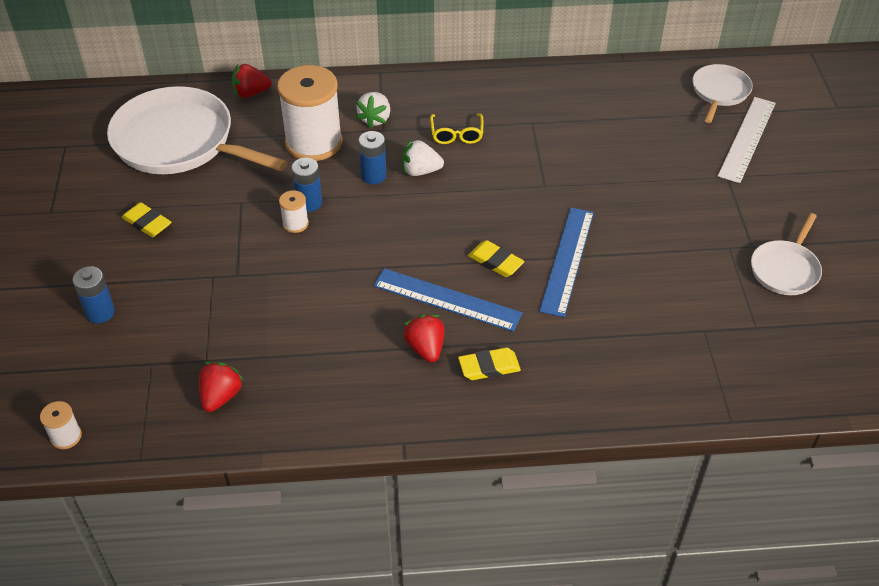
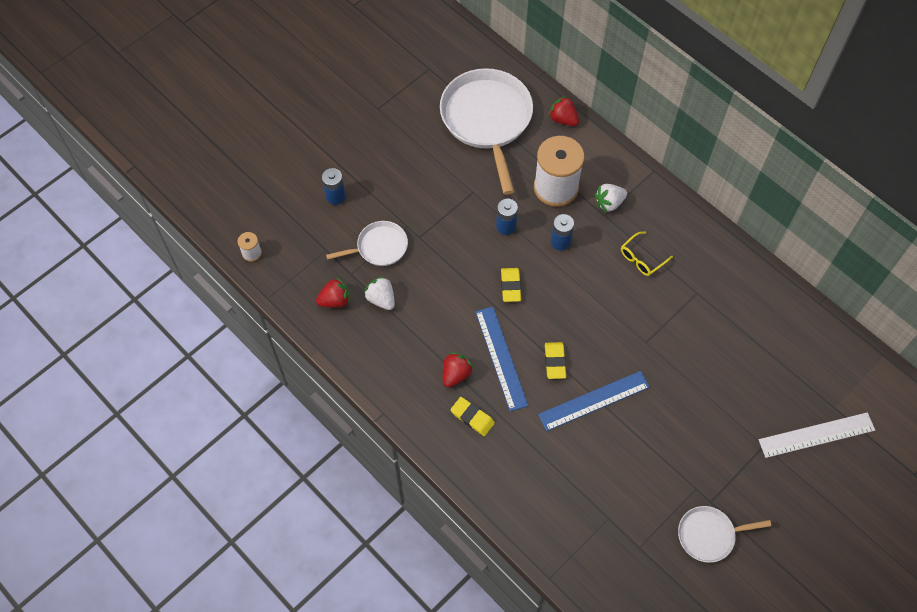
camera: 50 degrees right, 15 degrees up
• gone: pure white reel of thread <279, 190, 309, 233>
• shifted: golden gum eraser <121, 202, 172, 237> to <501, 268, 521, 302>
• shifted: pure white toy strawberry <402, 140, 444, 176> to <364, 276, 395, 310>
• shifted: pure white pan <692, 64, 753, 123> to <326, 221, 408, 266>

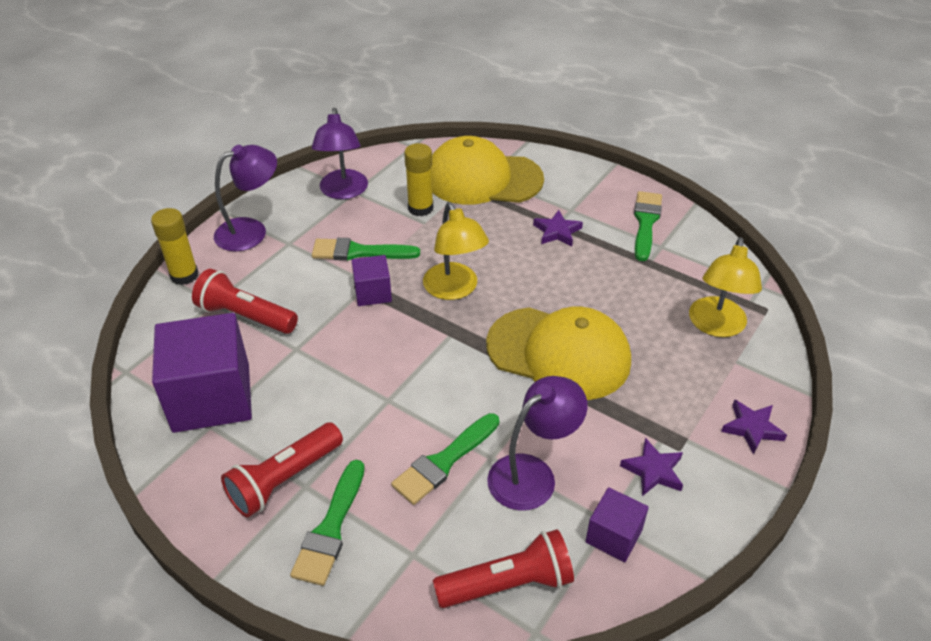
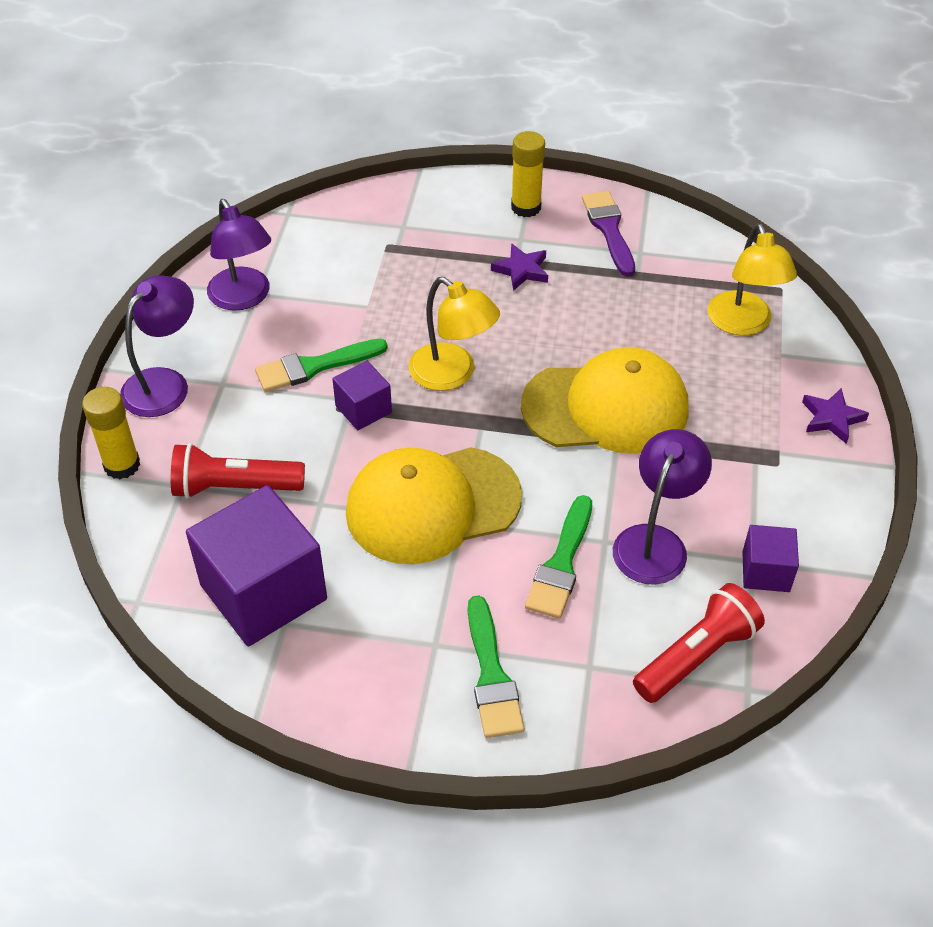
camera: 25 degrees left, 5 degrees up
• gone: scarlet flashlight <221, 422, 343, 518>
• gone: royal purple five-pointed star <620, 438, 683, 496>
• shifted: golden glue <404, 143, 433, 216> to <511, 131, 545, 217>
• shifted: golden baseball cap <432, 136, 544, 205> to <346, 447, 522, 564>
• repainted: green paintbrush <634, 191, 662, 261> to royal purple paintbrush <582, 191, 635, 276>

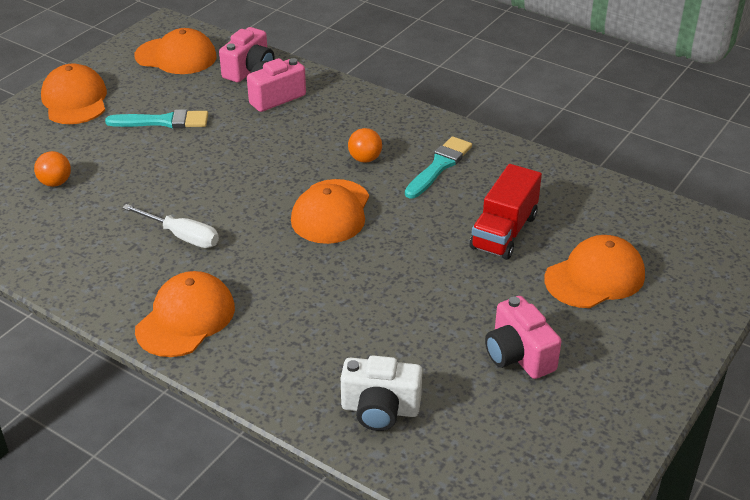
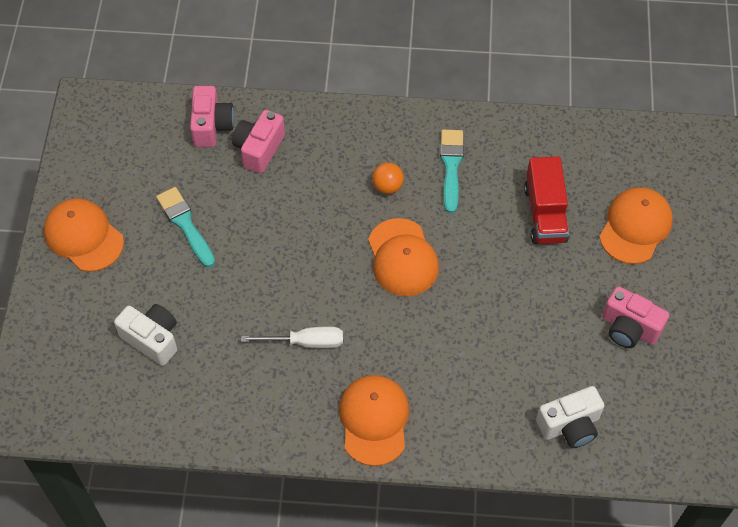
camera: 30 degrees left, 20 degrees up
• gone: orange baseball cap <135, 28, 217, 74>
• swapped: orange sphere <34, 151, 71, 187> to pure white camera <114, 304, 177, 366>
• rotated: turquoise paintbrush <105, 109, 208, 128> = <156, 187, 215, 267> 90 degrees counterclockwise

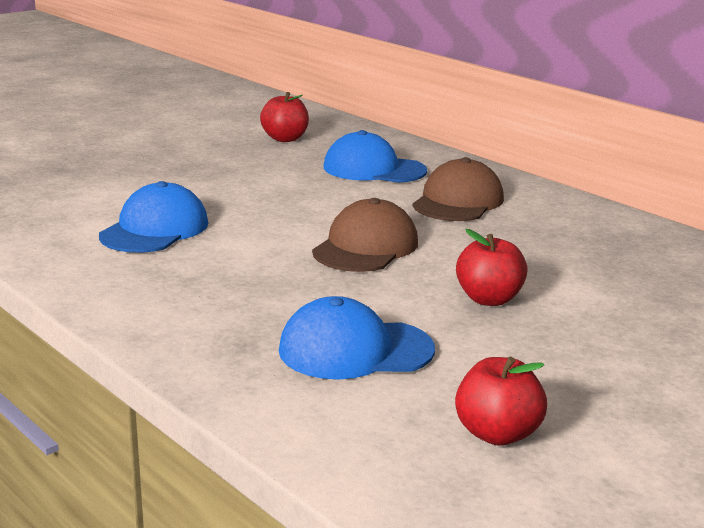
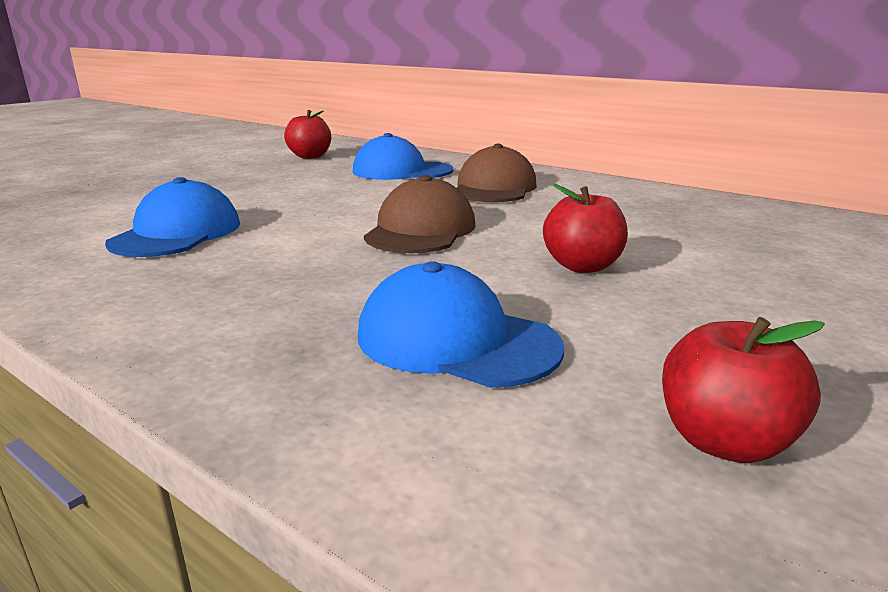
camera: 10 degrees left, 0 degrees up
• rotated: royal blue baseball cap <279, 296, 435, 380> = <358, 261, 564, 388> 45 degrees clockwise

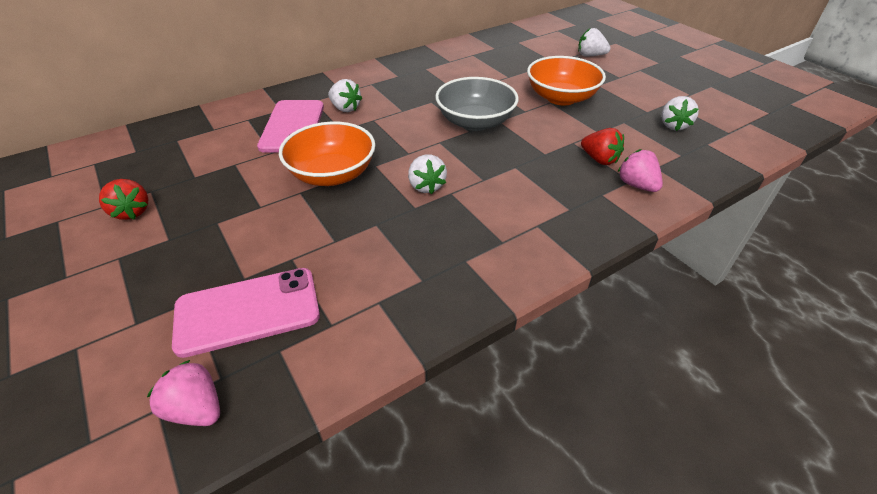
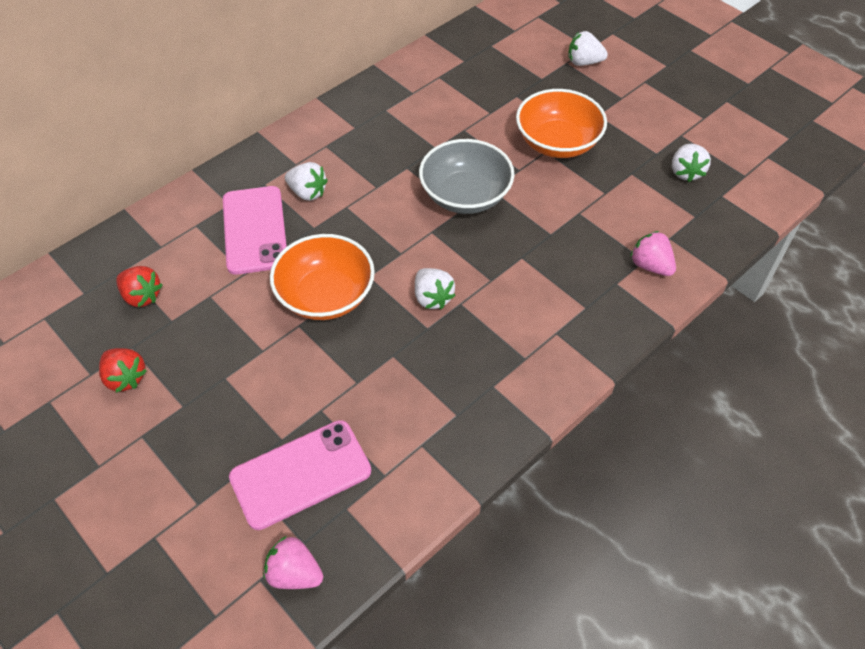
camera: 10 degrees left, 10 degrees up
• shifted: scarlet toy strawberry <581, 128, 624, 165> to <116, 266, 162, 307>

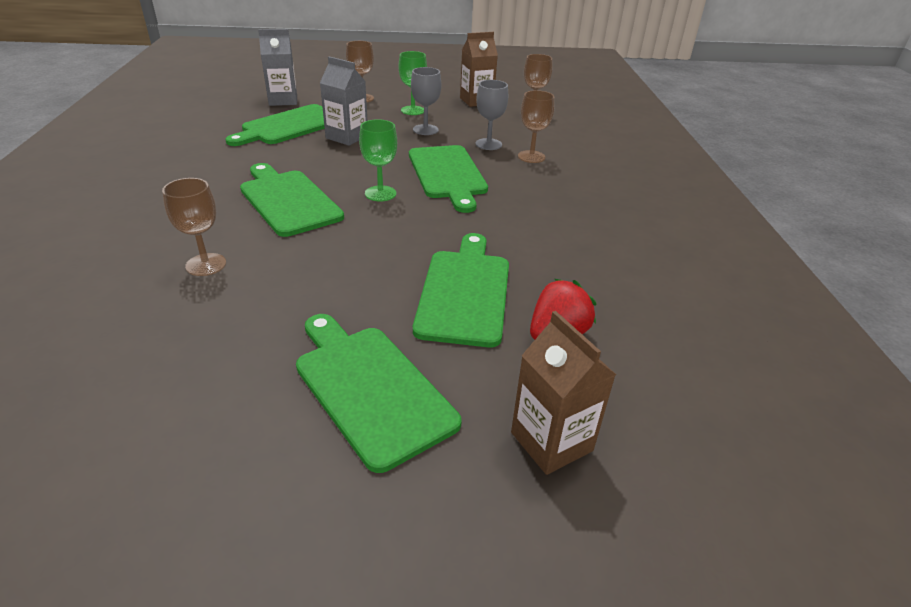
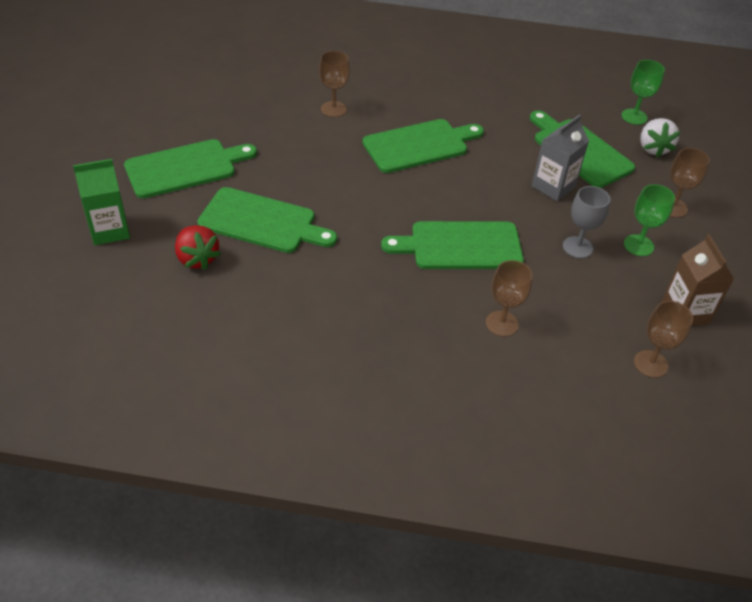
camera: 100 degrees right, 10 degrees up
• gone: gray chalice <476, 80, 508, 150>
• shifted: green chalice <359, 119, 397, 201> to <622, 60, 665, 125>
• swapped: gray milk carton <258, 29, 297, 106> to pure white toy strawberry <640, 118, 680, 158>
• repainted: dark brown milk carton <511, 311, 616, 475> to green milk carton <73, 159, 130, 245>

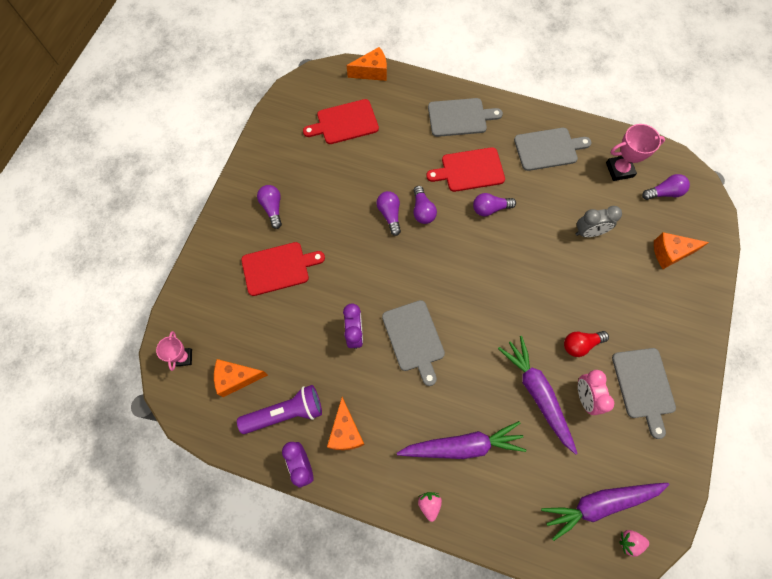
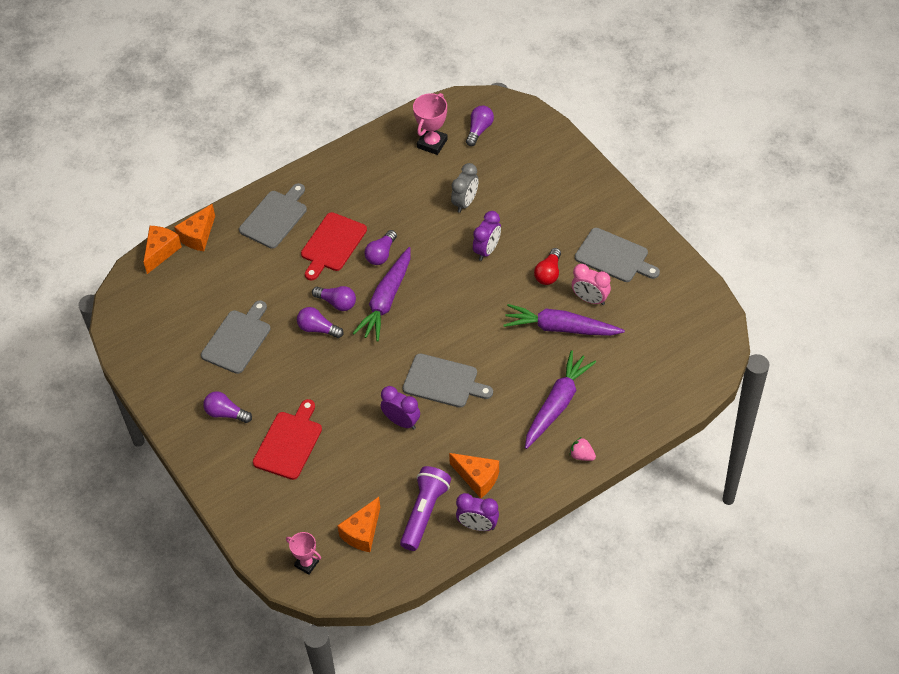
camera: 50 degrees left, 15 degrees down
• gone: scarlet cutting board <303, 99, 379, 144>
• gone: pink toy strawberry <619, 530, 649, 557>
• new: royal purple alarm clock <473, 211, 501, 261>
• shifted: gray cutting board <514, 128, 591, 171> to <201, 300, 271, 374>
• shifted: royal purple toy carrot <541, 483, 669, 541> to <353, 247, 411, 342>
• shifted: orange cheese wedge <654, 232, 709, 269> to <175, 204, 215, 251>

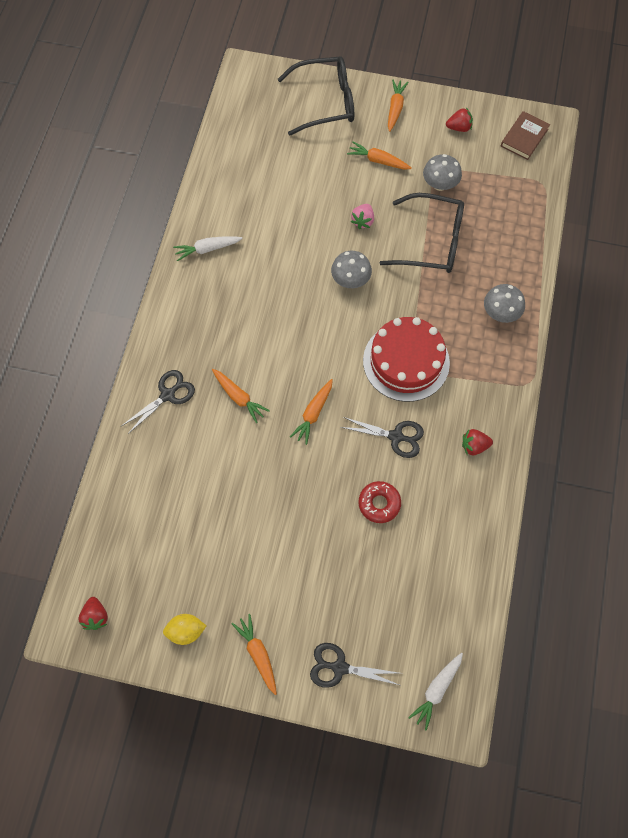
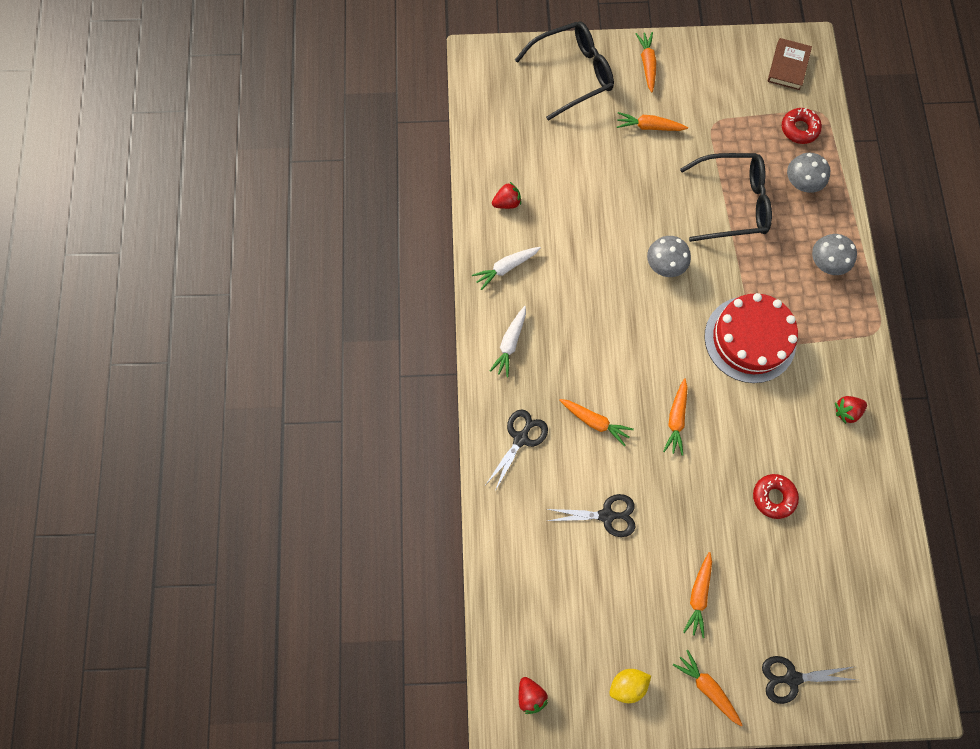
camera: 15 degrees left, 5 degrees up
• gone: pink toy strawberry <351, 204, 374, 229>
• new: orange toy carrot <683, 552, 712, 638>
• new: scarlet donut <782, 108, 822, 144>
• shifted: ebony pair of scissors <340, 417, 424, 458> to <548, 494, 635, 537>
• shifted: pure white toy carrot <408, 653, 463, 731> to <490, 306, 526, 377>
• shifted: gray fungus <423, 154, 462, 191> to <787, 153, 830, 193>
• shifted: scarlet toy strawberry <446, 108, 473, 132> to <492, 182, 521, 209>

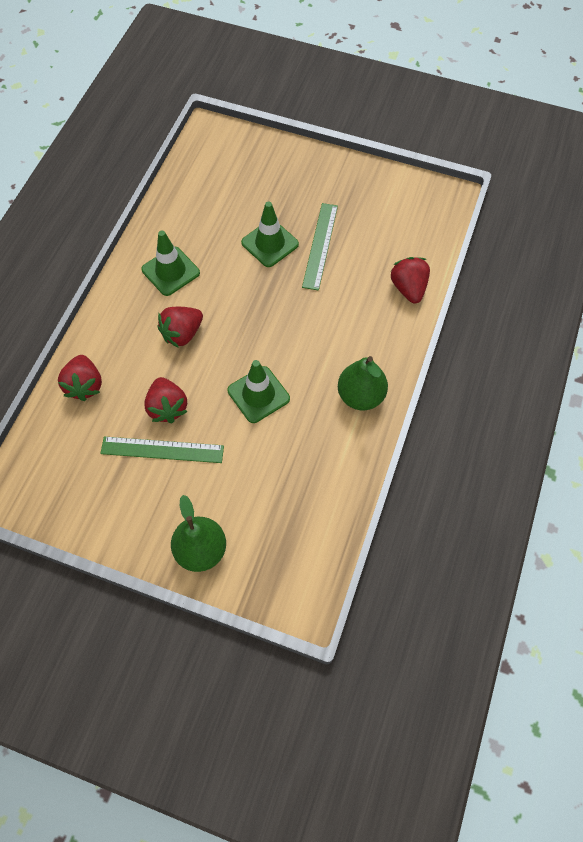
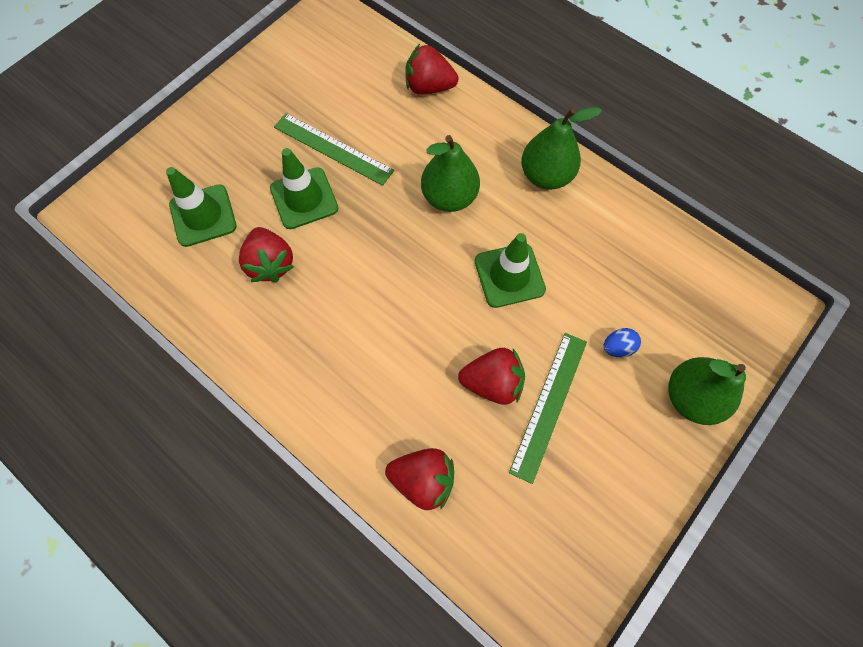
camera: 70 degrees left, 5 degrees up
• new: green pear fruit <421, 135, 480, 212>
• new: royal blue toy egg <604, 328, 641, 357>
• shifted: green safety cone <142, 230, 200, 296> to <166, 167, 237, 247>
• shifted: scarlet toy strawberry <157, 307, 203, 348> to <239, 227, 294, 282>

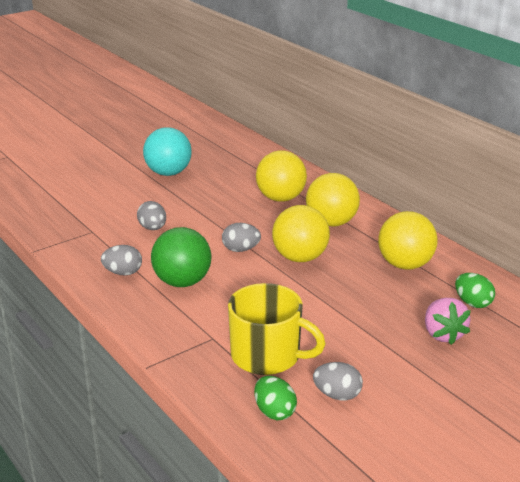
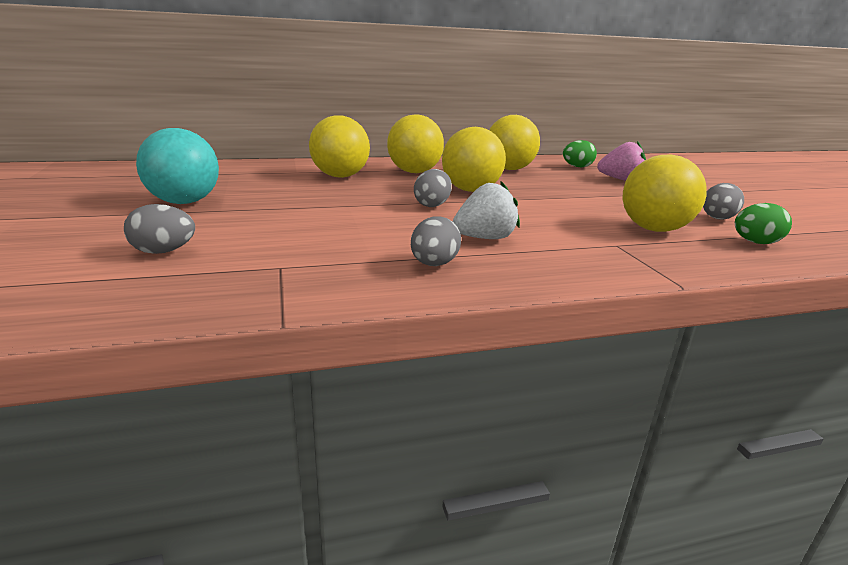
camera: 70 degrees left, 5 degrees down
• shifted: gray toy egg <137, 201, 166, 230> to <124, 204, 195, 254>
• swapped: green sphere <151, 227, 211, 287> to pure white toy strawberry <453, 181, 520, 239>
• swapped: golden mug <228, 283, 326, 375> to golden sphere <623, 155, 707, 232>

